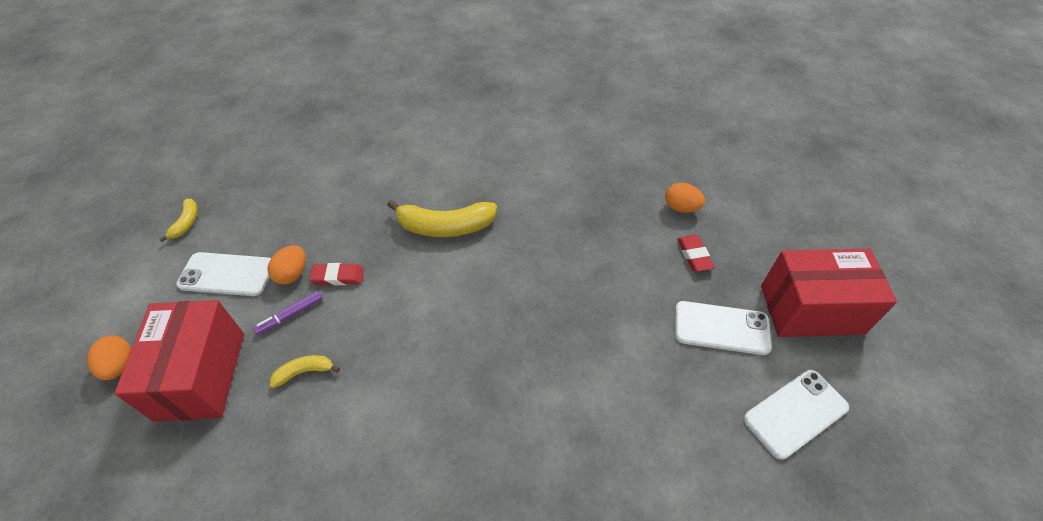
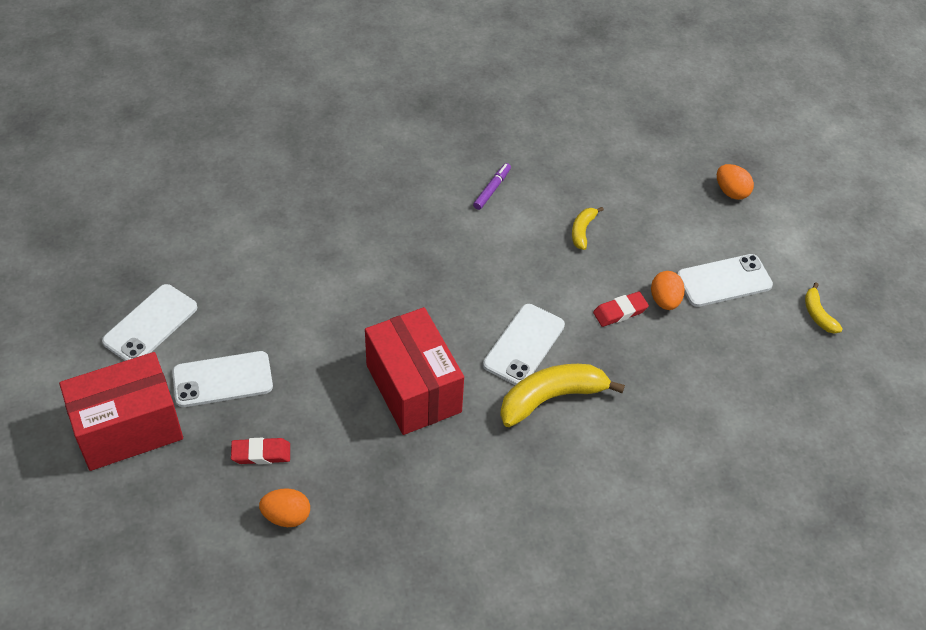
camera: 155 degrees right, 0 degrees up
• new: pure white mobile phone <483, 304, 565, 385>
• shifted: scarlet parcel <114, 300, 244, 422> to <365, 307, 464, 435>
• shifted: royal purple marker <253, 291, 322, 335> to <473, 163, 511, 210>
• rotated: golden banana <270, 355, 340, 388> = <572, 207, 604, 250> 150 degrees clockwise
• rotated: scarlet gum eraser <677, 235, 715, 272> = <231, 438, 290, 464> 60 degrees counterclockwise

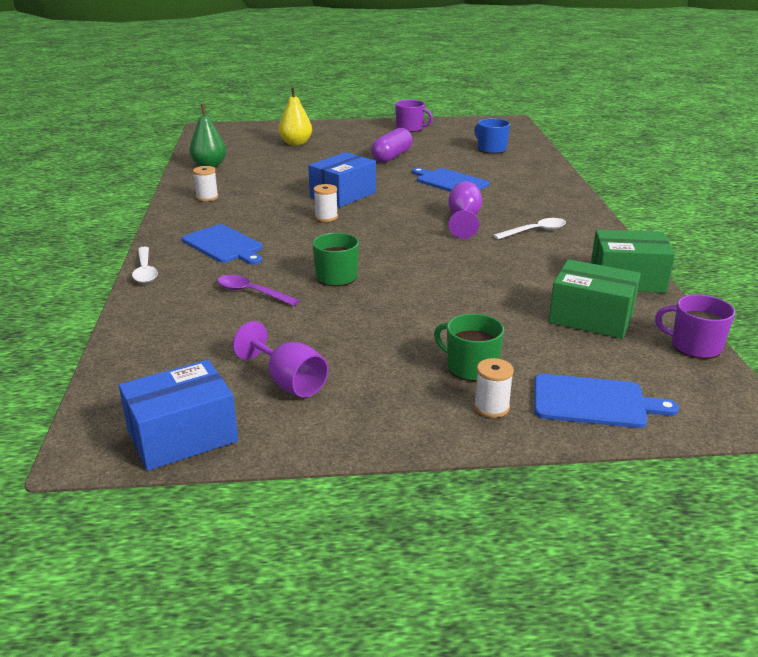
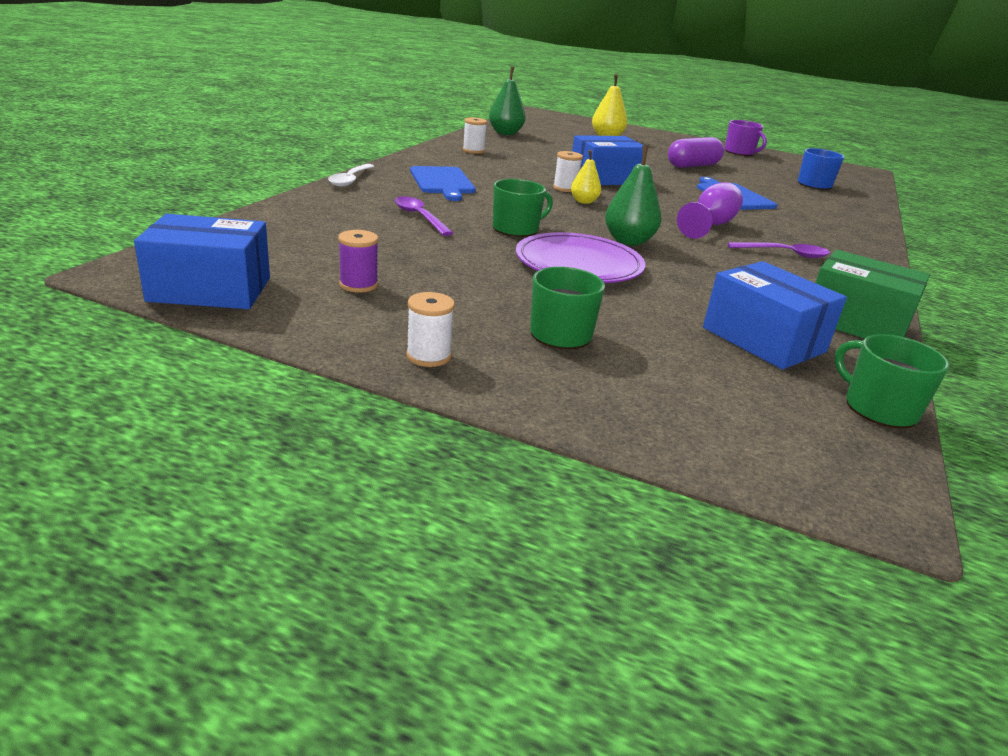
camera: 25 degrees right, 0 degrees up
• gone: royal blue cutting board <534, 374, 679, 428>
• new: royal purple flat dish <516, 232, 645, 283>
• new: golden pear fruit <571, 150, 601, 204>
• new: green pear fruit <605, 145, 661, 246>
• shifted: pure white reel of thread <474, 358, 514, 418> to <406, 292, 455, 367>
• swapped: royal purple chalice <233, 321, 328, 398> to royal purple reel of thread <338, 230, 378, 293>
• repainted: pure white tablespoon <493, 218, 566, 239> to royal purple tablespoon <728, 242, 830, 258>
• repainted: green parcel <549, 259, 641, 339> to royal blue parcel <703, 261, 847, 370>
• repainted: royal purple mug <655, 294, 735, 359> to green mug <834, 334, 950, 428>

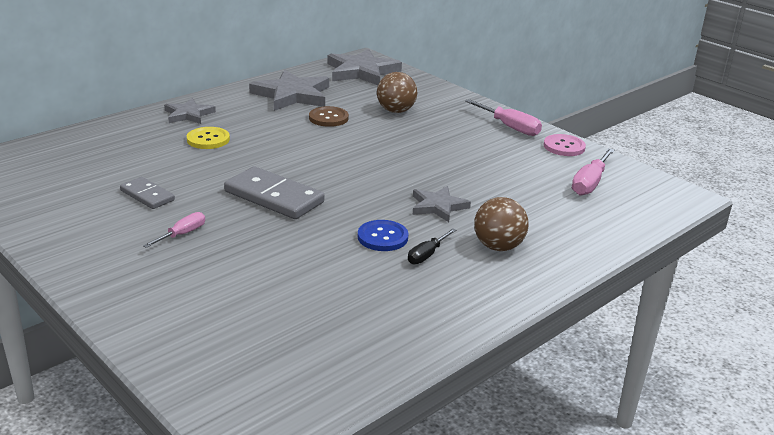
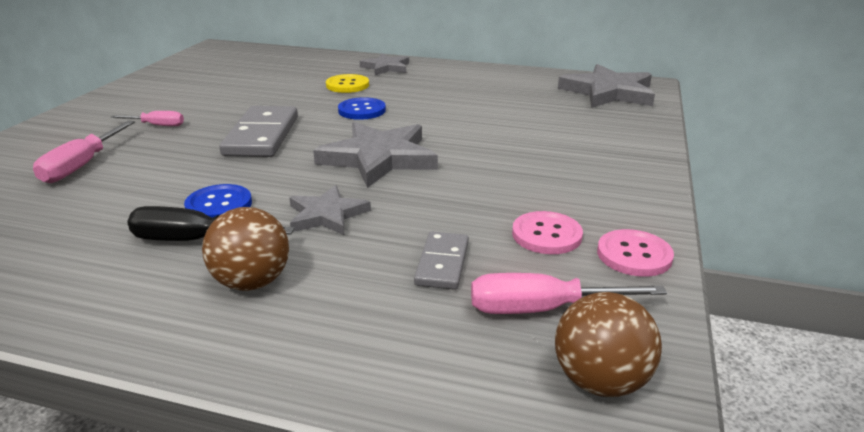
camera: 60 degrees right, 0 degrees up
• gone: dark brown button <309, 106, 349, 127>
• new: royal blue button <338, 97, 386, 120>
• new: pink button <512, 211, 583, 254>
• shifted: gray domino tile <120, 177, 175, 209> to <414, 232, 469, 290>
• shifted: gray five-pointed star <249, 70, 329, 111> to <313, 122, 438, 188>
• shifted: dark brown sphere <377, 72, 417, 113> to <555, 292, 662, 397>
• shifted: pink hand screwdriver <465, 99, 542, 136> to <33, 121, 135, 183>
• scaled: ebony hand screwdriver <408, 228, 456, 264> = <127, 206, 294, 241> x1.60

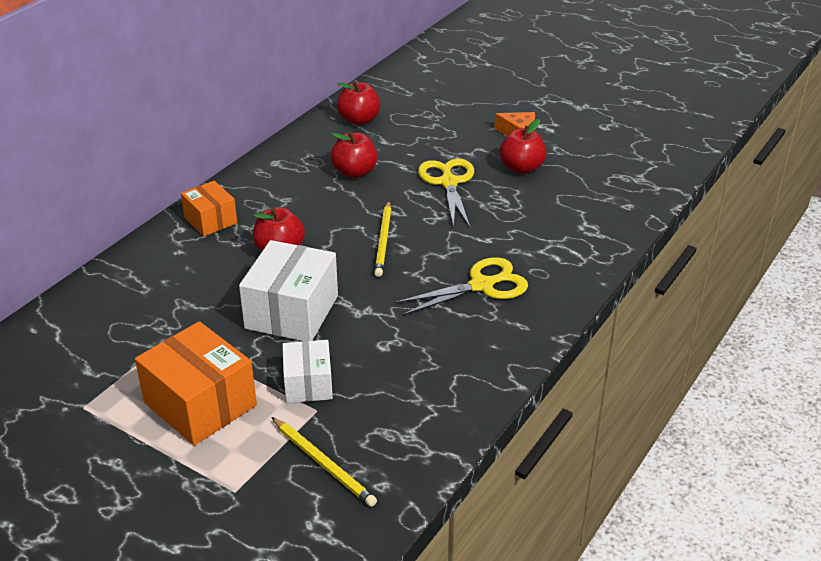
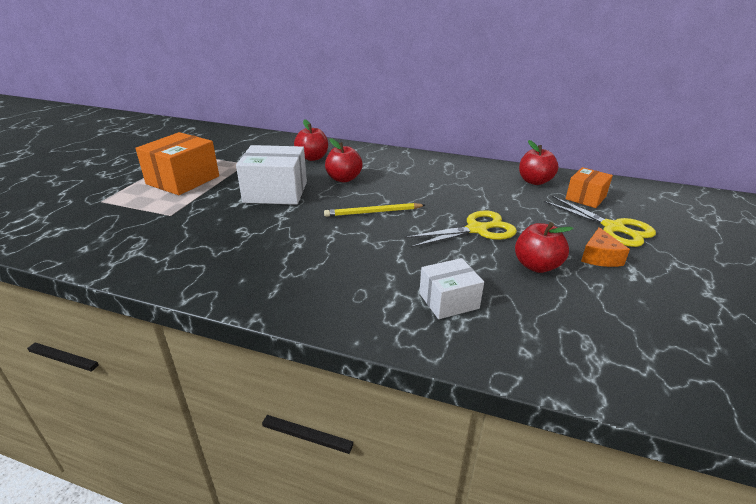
camera: 75 degrees right, 5 degrees down
• gone: golden pencil <272, 417, 377, 507>
• shifted: orange parcel <181, 181, 237, 236> to <565, 167, 613, 208>
• shifted: pure white parcel <282, 340, 333, 403> to <419, 258, 484, 319>
• shifted: scarlet toy apple <330, 131, 377, 178> to <294, 119, 328, 161>
• shifted: golden pair of scissors <394, 257, 528, 316> to <544, 196, 656, 247>

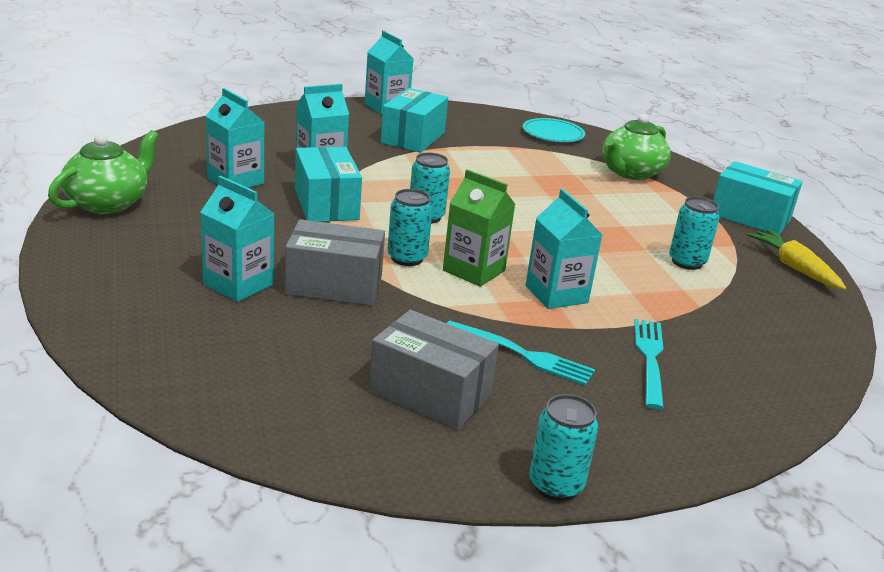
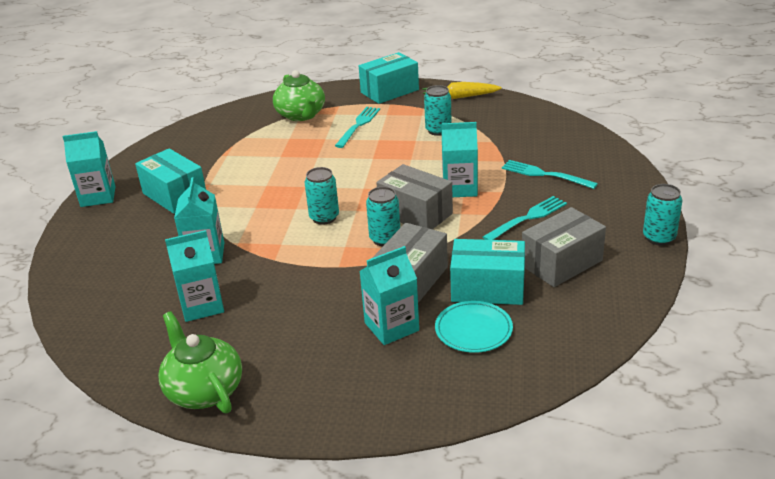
camera: 60 degrees left, 5 degrees up
• new: turquoise dinner fork <335, 107, 380, 148>
• shifted: turquoise parcel <295, 147, 362, 222> to <450, 239, 525, 305>
• shifted: turquoise flat dish <523, 118, 585, 142> to <435, 301, 513, 353>
• swapped: green milk carton <443, 169, 516, 287> to gray parcel <376, 164, 453, 229>

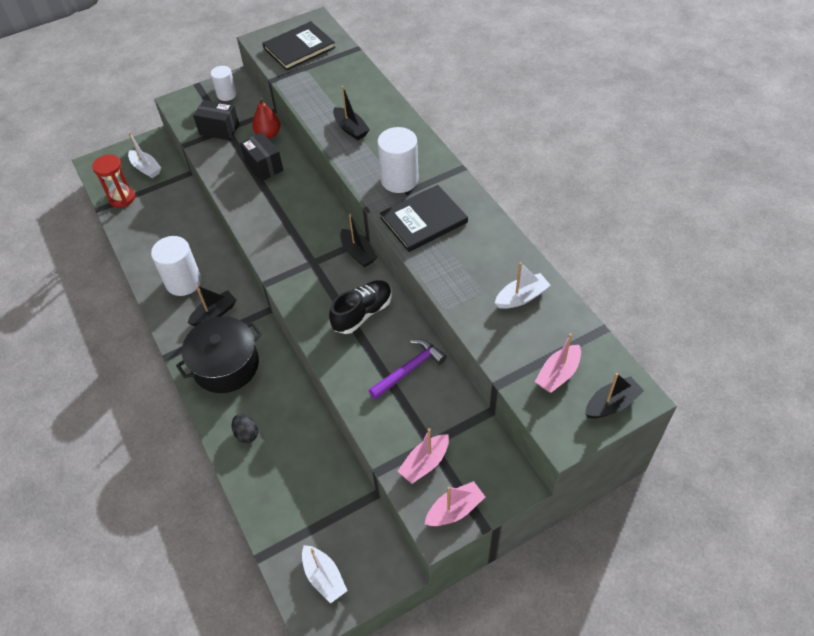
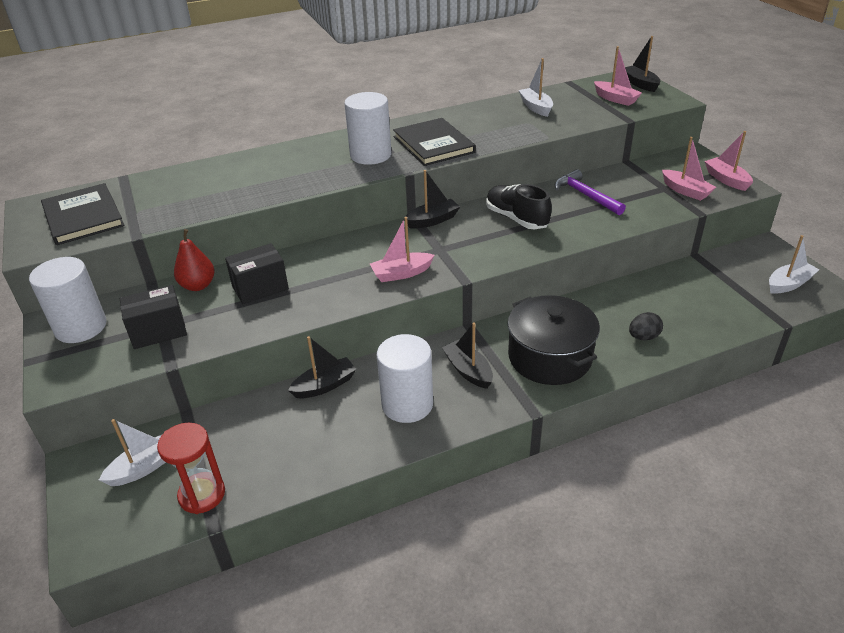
camera: 85 degrees left, 15 degrees down
• new: pink toy boat <370, 217, 435, 282>
• shifted: ebony toy boat <333, 86, 370, 140> to <288, 336, 356, 398>
• rotated: ebony parcel <193, 100, 239, 140> = <120, 285, 187, 349> 45 degrees clockwise
• scaled: pure white cylinder <211, 66, 237, 101> = <29, 257, 107, 343> x1.60

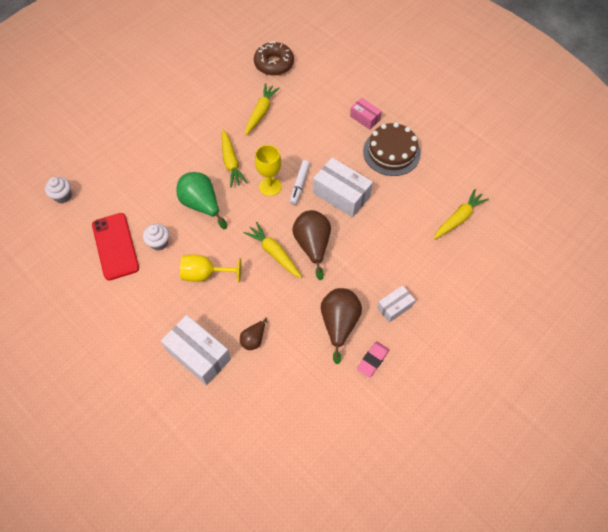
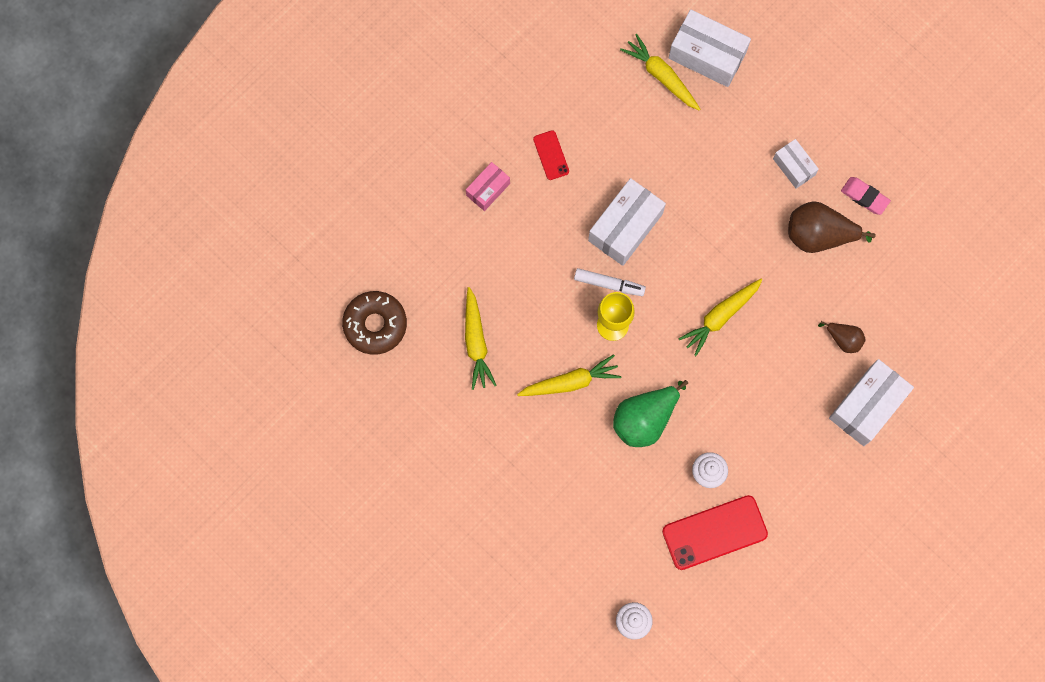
camera: 90 degrees left, 15 degrees up
• gone: golden chalice <180, 254, 241, 282>
• gone: dark brown pear fruit <292, 210, 331, 280>
• new: pure white parcel <669, 9, 751, 87>
• swapped: dark brown cake <363, 122, 421, 176> to scarlet mobile phone <533, 130, 569, 180>
• rotated: golden toy carrot <245, 83, 280, 135> = <465, 287, 497, 390> 120 degrees counterclockwise

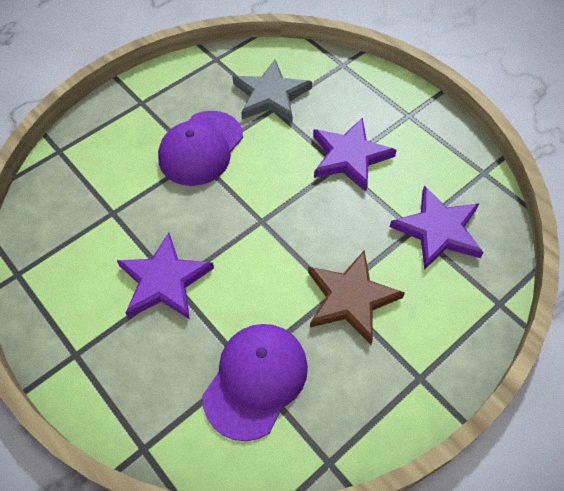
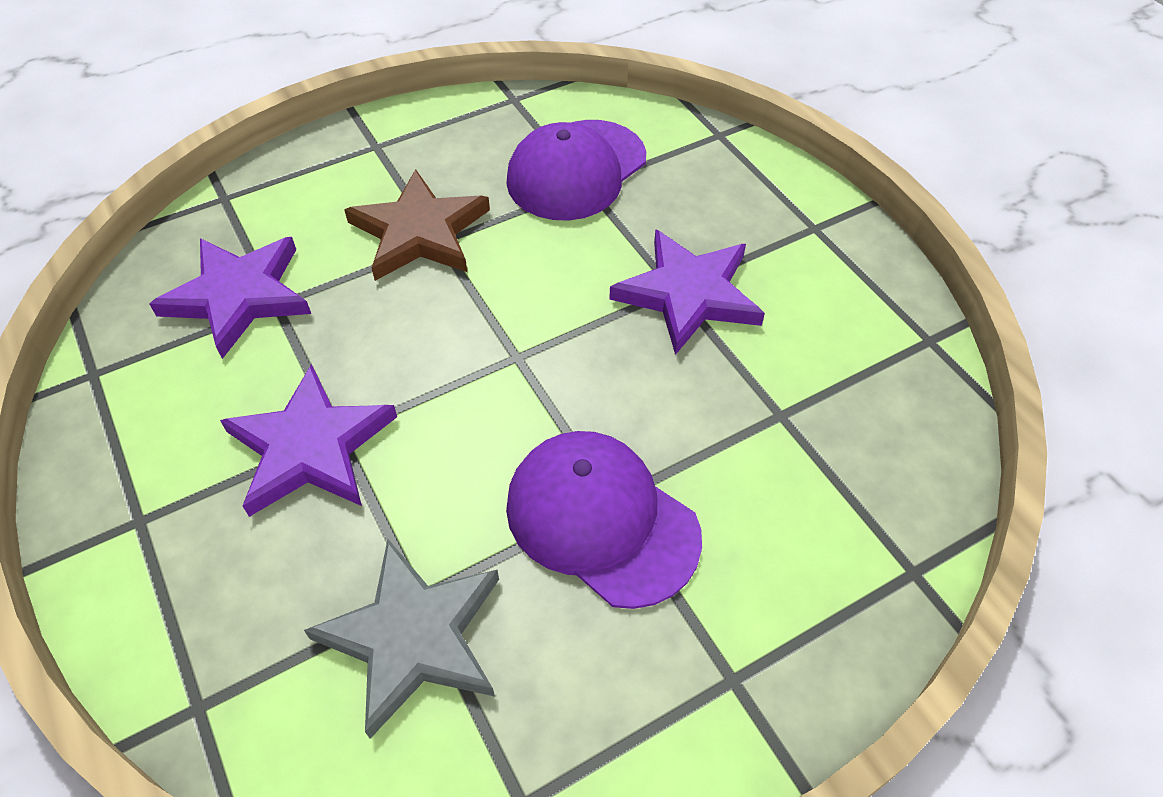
camera: 170 degrees left, 5 degrees down
• rotated: royal purple baseball cap <158, 111, 243, 186> = <506, 431, 702, 609> 90 degrees counterclockwise

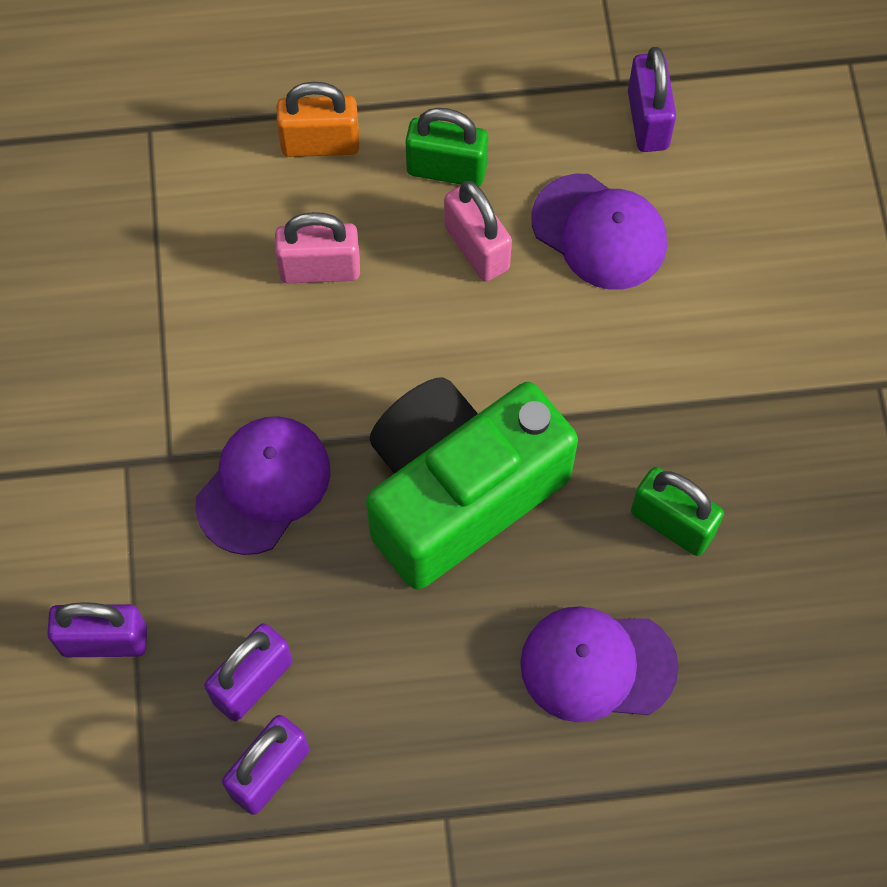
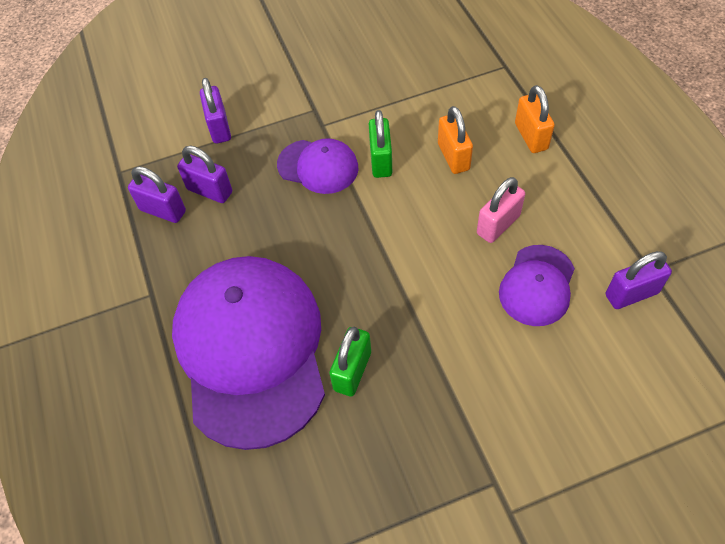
camera: 80 degrees right, 10 degrees down
• gone: green camera <366, 377, 578, 589>
• shifted: green padlock <405, 108, 488, 186> to <369, 110, 392, 178>
• repainted: pink padlock <275, 212, 360, 283> to orange padlock <438, 106, 473, 174>
• scaled: royal purple baseball cap <520, 606, 679, 722> = <172, 256, 325, 450> x2.09

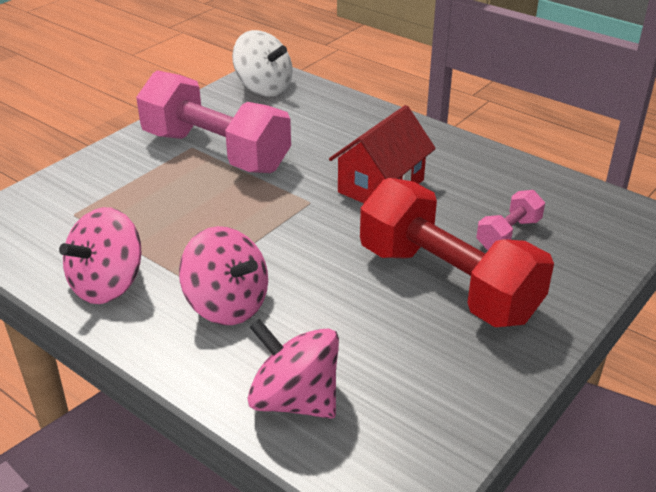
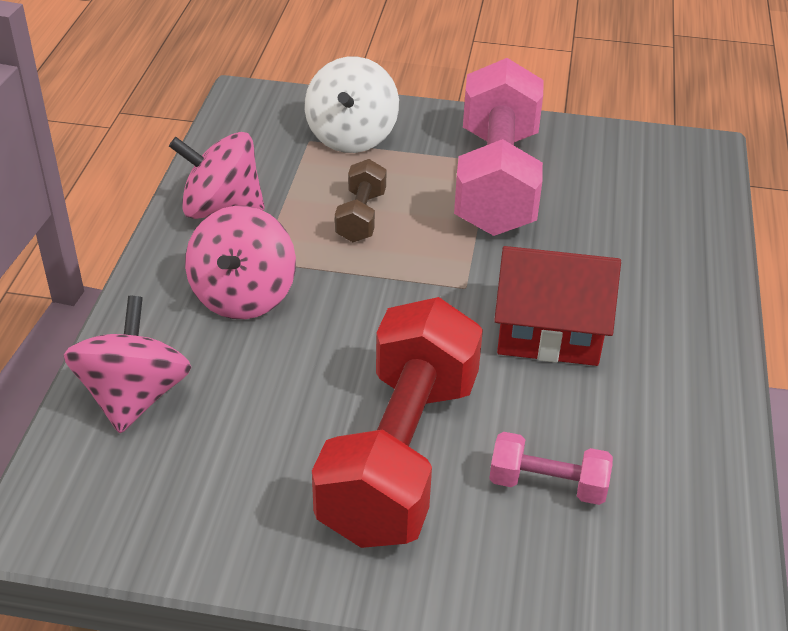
camera: 60 degrees right, 5 degrees up
• new: dark brown hand weight <335, 159, 387, 242>
• shifted: pure white spinning top <232, 30, 293, 97> to <305, 57, 399, 153>

